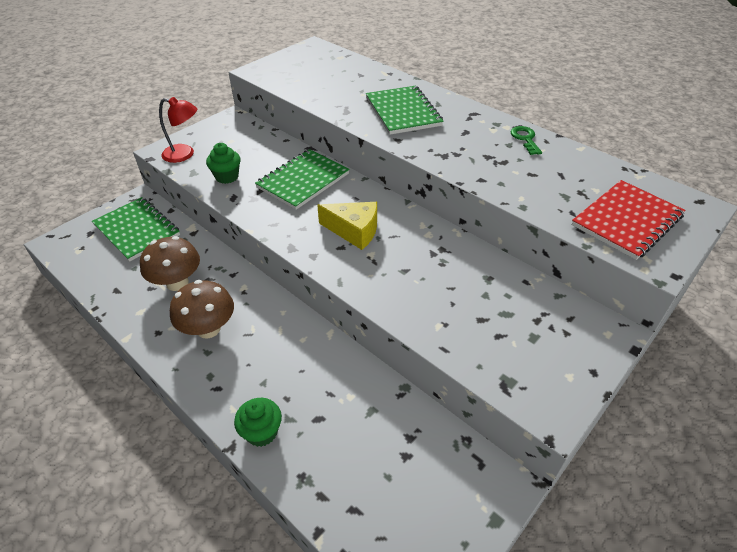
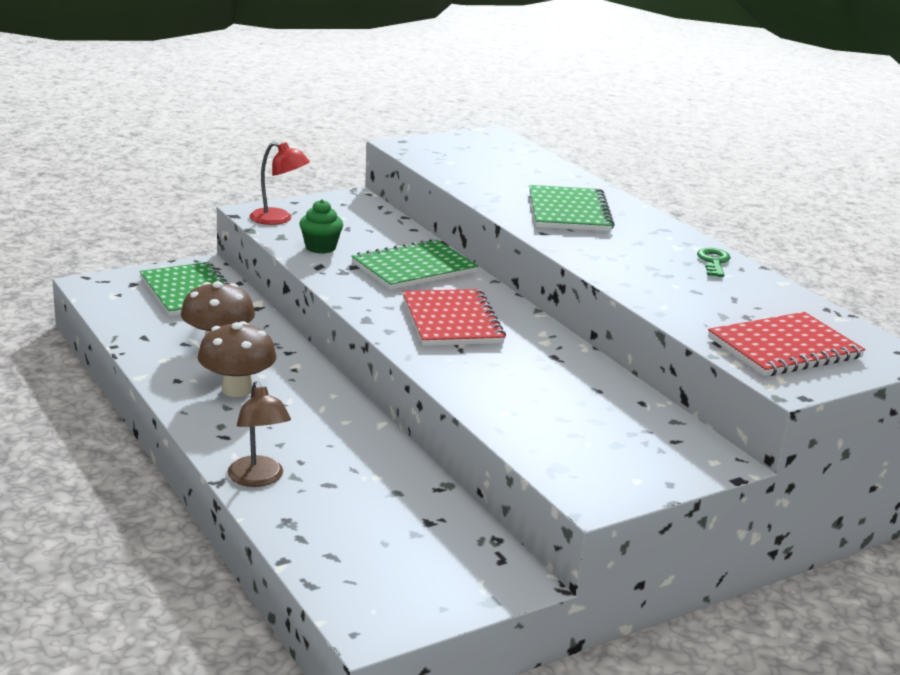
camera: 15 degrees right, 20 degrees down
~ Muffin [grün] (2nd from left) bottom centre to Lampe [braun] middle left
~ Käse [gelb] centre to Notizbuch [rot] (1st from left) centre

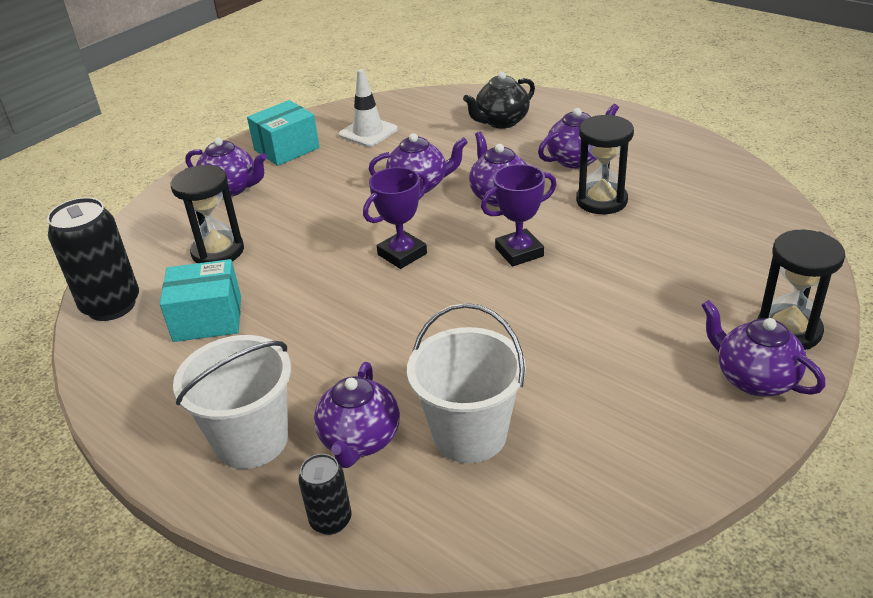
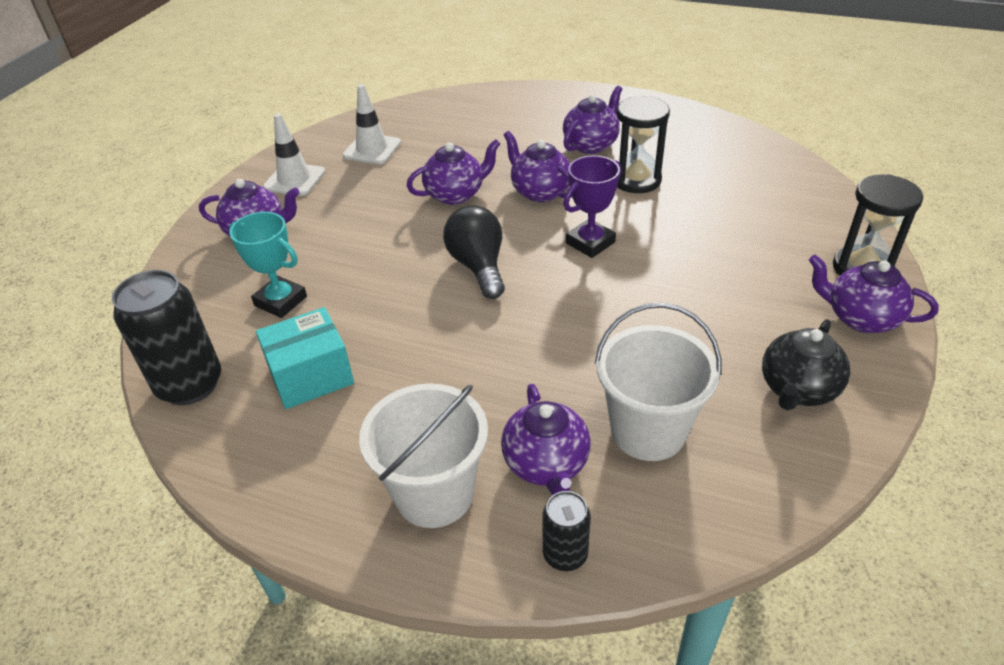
camera: 20 degrees left, 5 degrees up
~ Teekanne [schwarz] top centre to middle right
~ Sanduhr [schwarz] (1st from left) middle left to Pokal [türkis] middle left
~ Schachtel [türkis] (2nd from left) top left to Leitkegel [weiß] (1st from left) top left
~ Pokal [lila] (1st from left) centre to Glühbirne [schwarz] centre

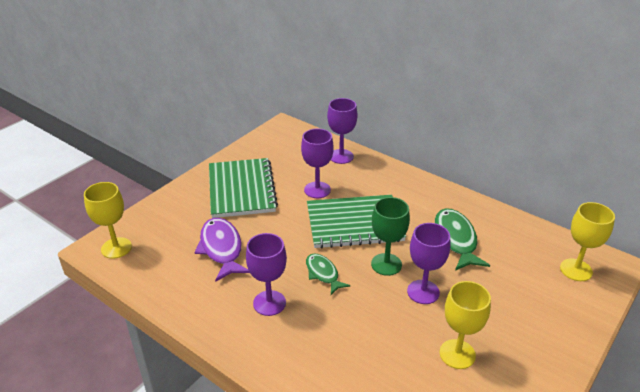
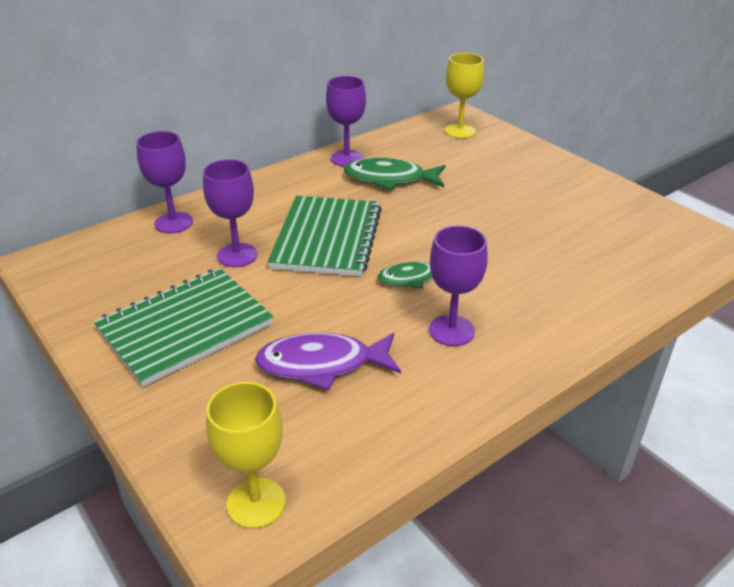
camera: 75 degrees left, 0 degrees up
- Kelch [grün] centre
- Kelch [gelb] (2nd from left) bottom right
~ Kelch [lila] (4th from left in the first image) bottom right to Kelch [lila] (3rd from left) top centre
~ Notizbuch [grün] (1st from left) centre = middle left 45 degrees counterclockwise

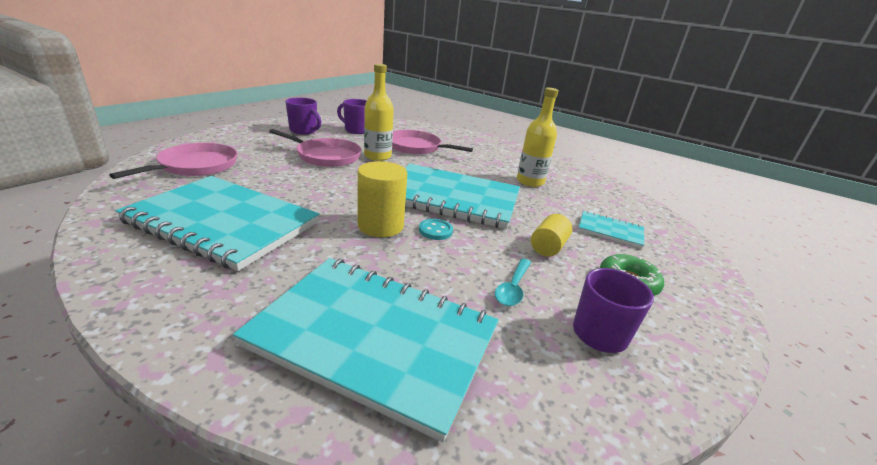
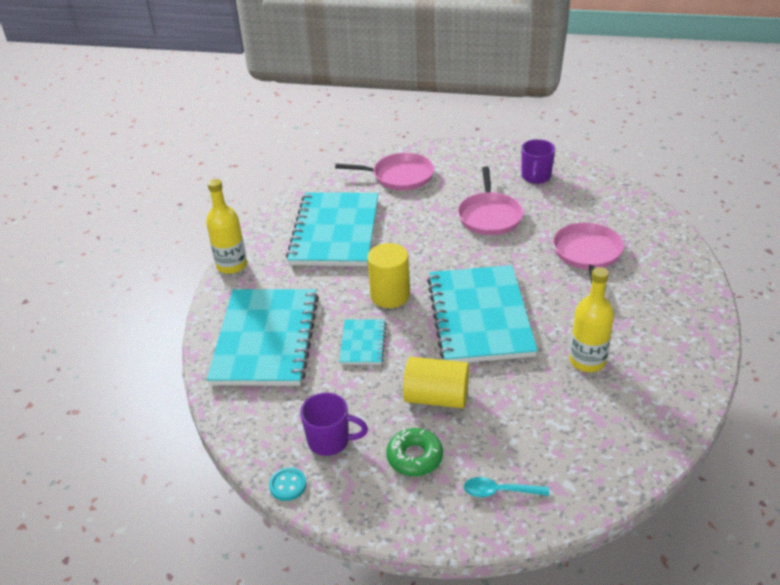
camera: 75 degrees right, 10 degrees up
- Tasse [lila] (2nd from left) top centre
~ Flasche [gelb] (1st from left) top centre to middle left
~ Knopf [türkis] centre to bottom centre
~ Löffel [türkis] centre to bottom centre
~ Notizbuch [türkis] (4th from left in the first image) middle right to Notizbuch [türkis] (3rd from left) centre
~ Vollzylinder [gelb] (2nd from left) centre = centre x1.54

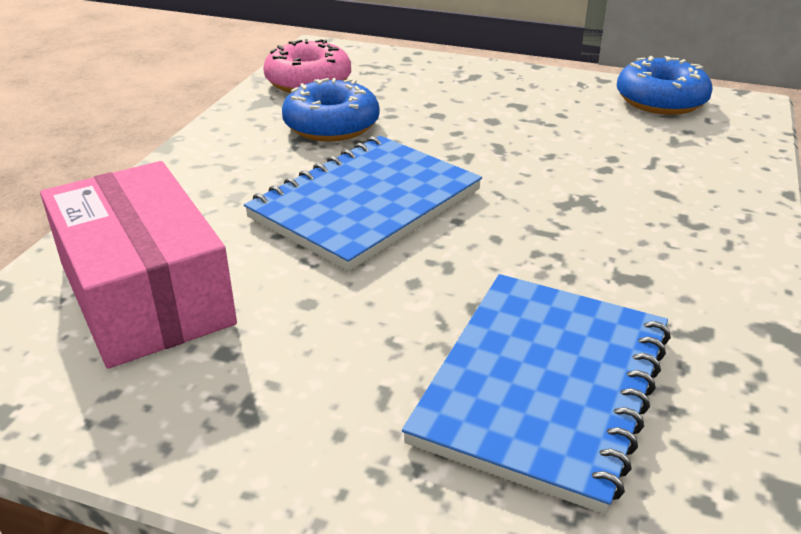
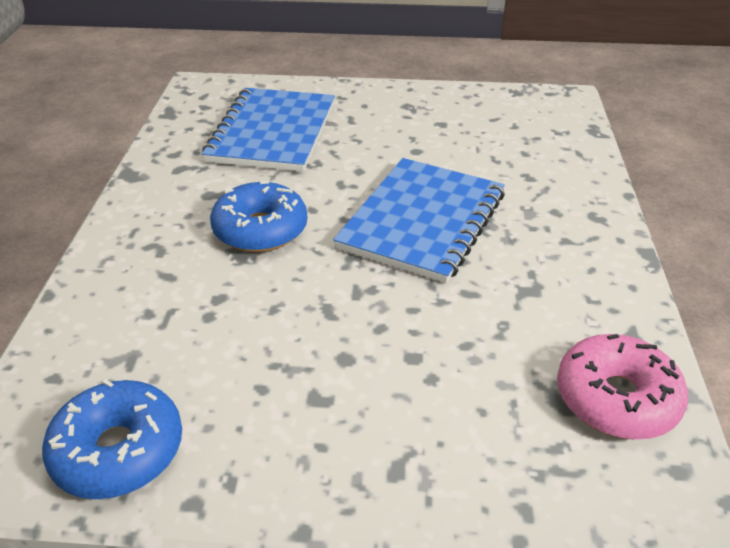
camera: 165 degrees right, 5 degrees up
- Schachtel [rosa] middle left
~ Donut [blau] (1st from left in the first image) top centre to Donut [blau] (2nd from left) centre

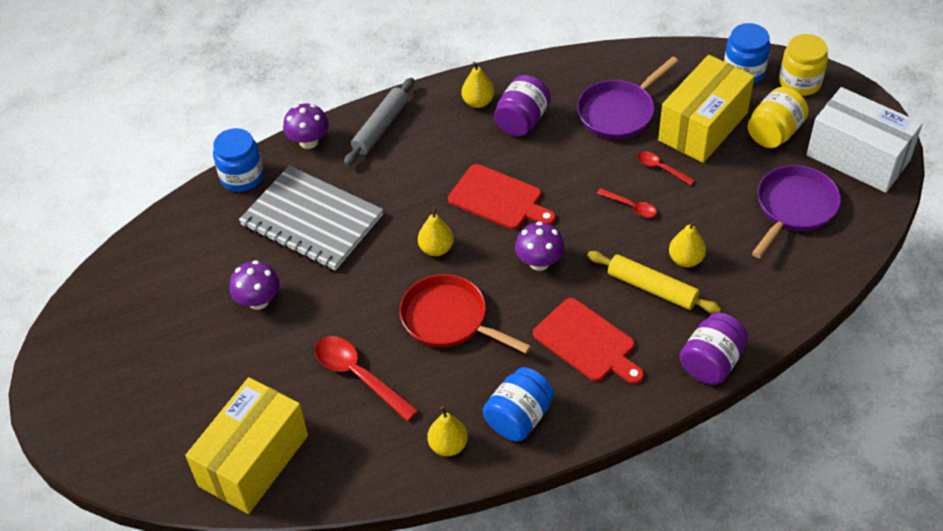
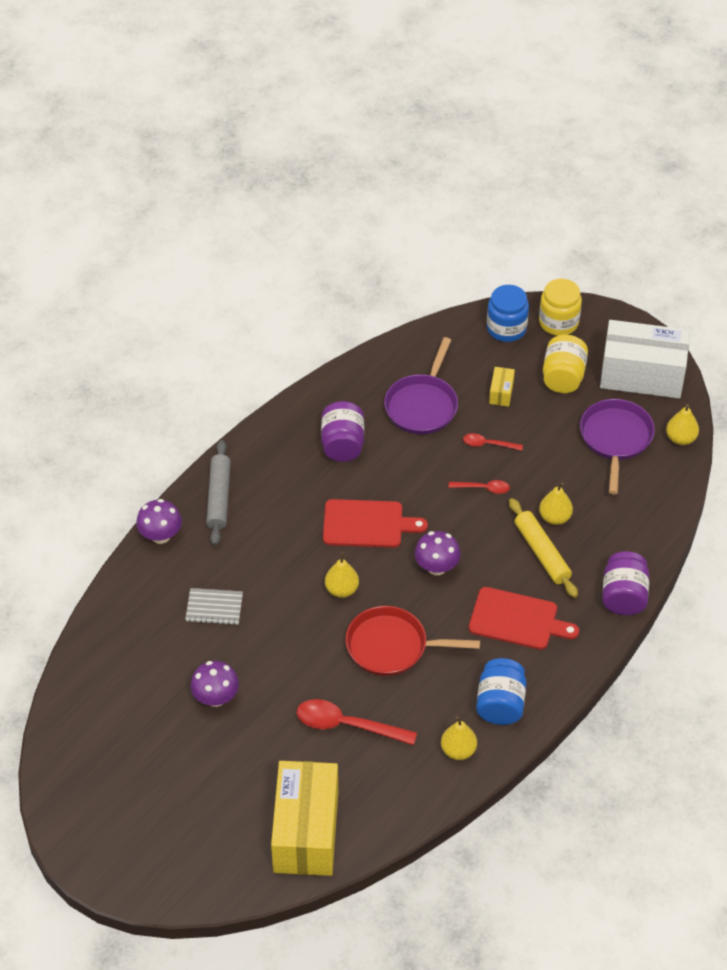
camera: 30 degrees left, 0 degrees up
- Einmachglas [blau] (1st from left) top left
~ Birne [gelb] (3rd from left in the first image) top centre to Birne [gelb] (4th from left) middle right
~ Nudelholz [gelb] middle right = middle right 60 degrees clockwise
~ Notizbuch [grau] middle left = middle left x0.46
~ Schachtel [gelb] (2nd from left) top right = middle right x0.41

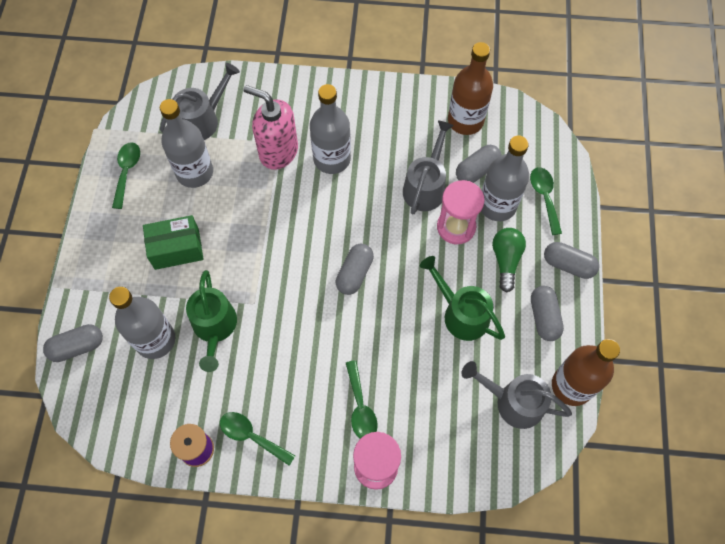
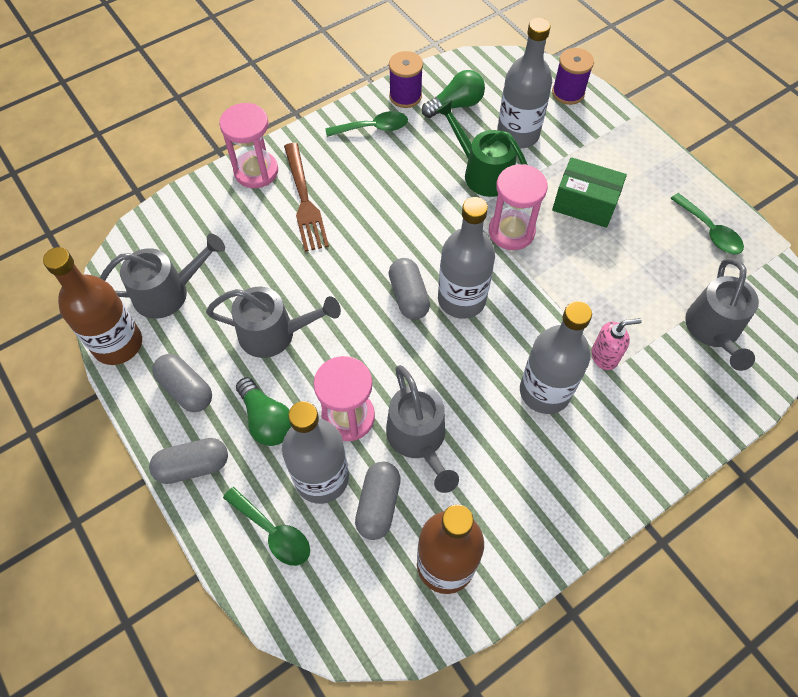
camera: 140 degrees right, 5 degrees down
+ Glühbirne [grün] (2nd from left) top centre
+ Sanduhr [rosa] (3rd from left) top centre
~ Flasche [grau] (2nd from left) top left to centre
~ Kapsel [grau] (1st from left) middle left to Garnrolle [lila] (2nd from left) top right
~ Löffel [grün] (3rd from left) bottom centre to Gabel [braun] top centre
~ Gießkanne [grün] (2nd from left) centre to Gießkanne [grau] (2nd from left) centre
~ Schachtel [grün] middle left = top right 75 degrees clockwise
~ Seifenspender [rosa] top centre = middle right x0.54

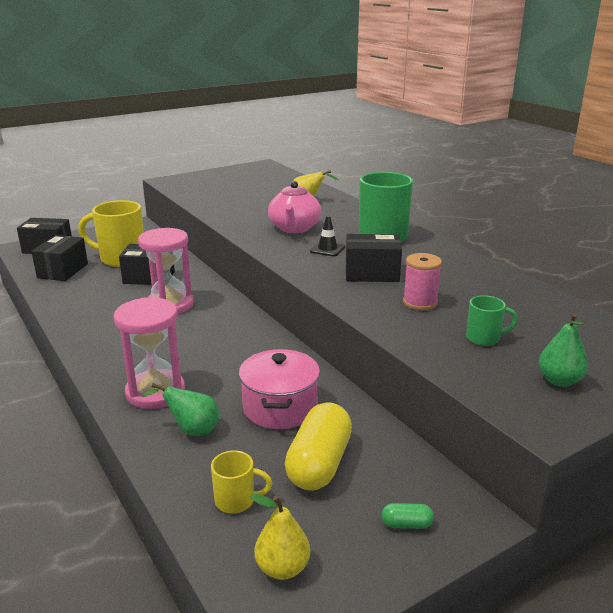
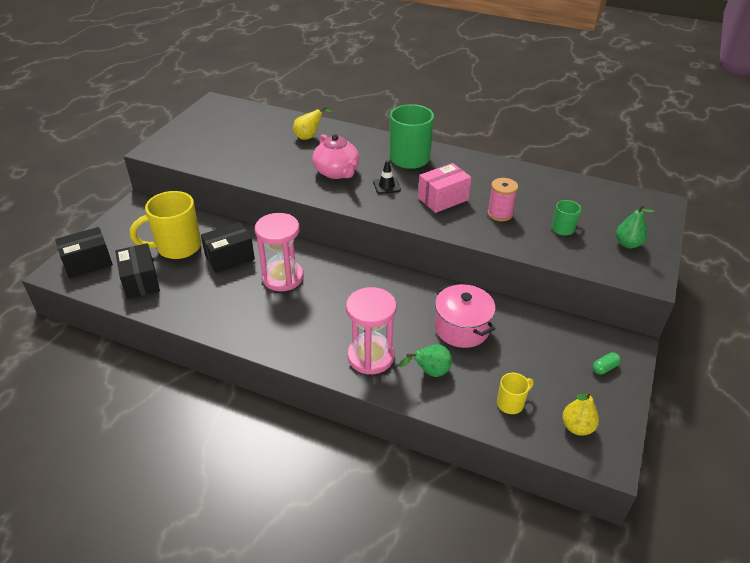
camera: 35 degrees left, 15 degrees up
- Kapsel [gelb] bottom centre
~ Schachtel [schwarz] (4th from left) centre to Schachtel [rosa] centre

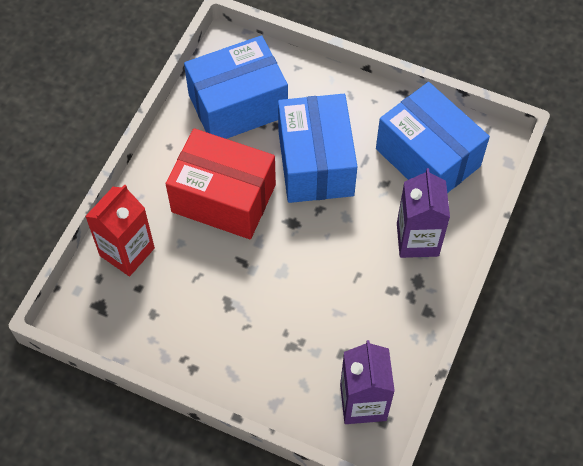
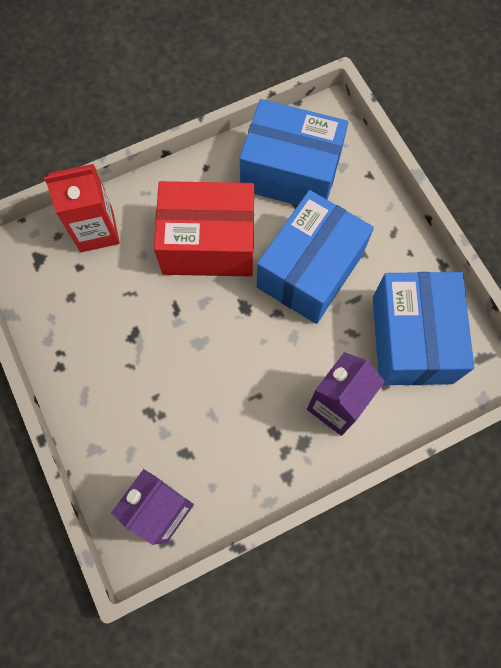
camera: 40 degrees right, 10 degrees up
~ Schachtel [rot] centre = centre 60 degrees counterclockwise

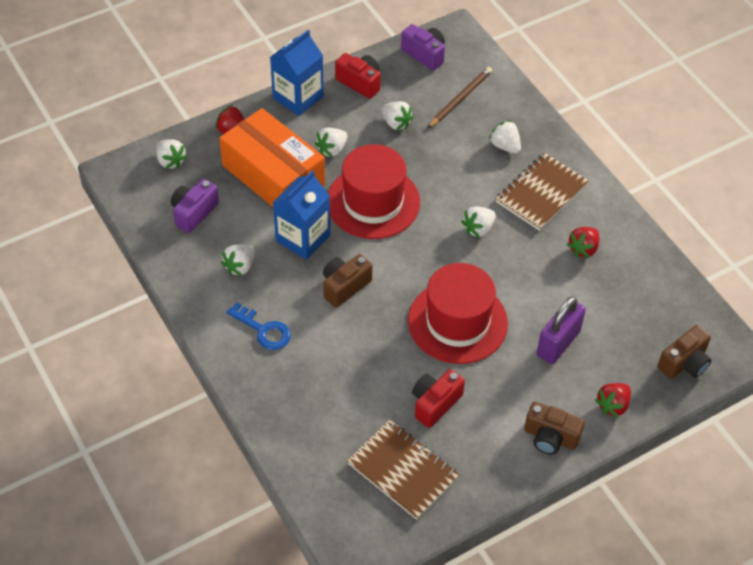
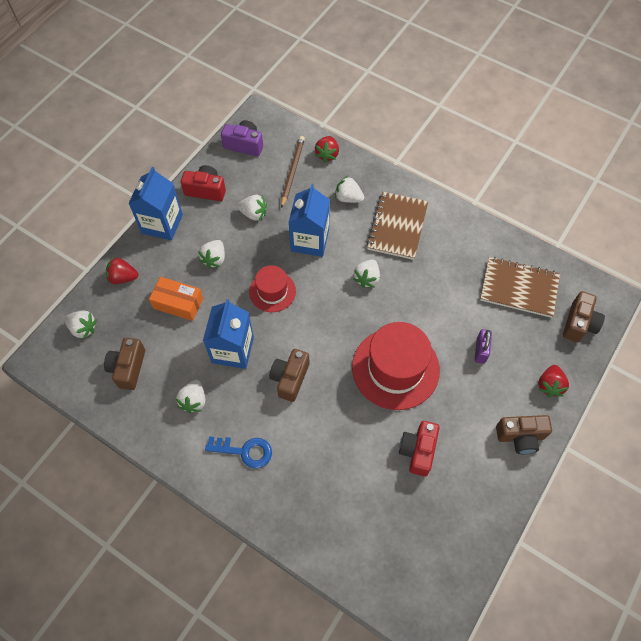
camera: 25 degrees left, 10 degrees up
+ Getränkekarton [blau] (3rd from left) centre
~ Notizbuch [braun] (1st from left in the first image) bottom centre to Notizbuch [braun] (2nd from left) middle right
~ Erdbeere [rot] (2nd from left) middle right to top centre
~ Kamera [lila] (1st from left) middle left to Kamera [braun] (1st from left) middle left
~ Schachtel [orange] top centre = middle left x0.53
~ Hut [rot] (1st from left) centre = centre x0.56
~ Vorhängeschloss [lila] middle right = middle right x0.60

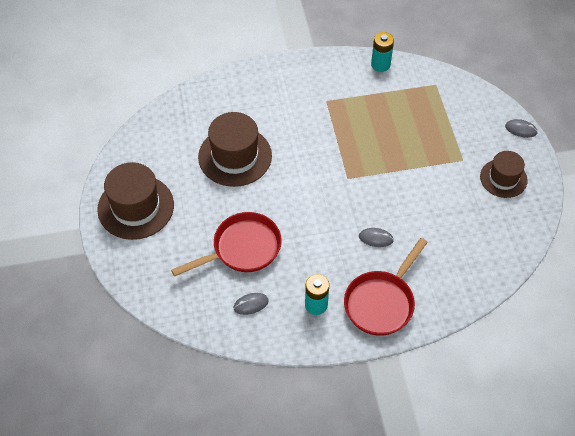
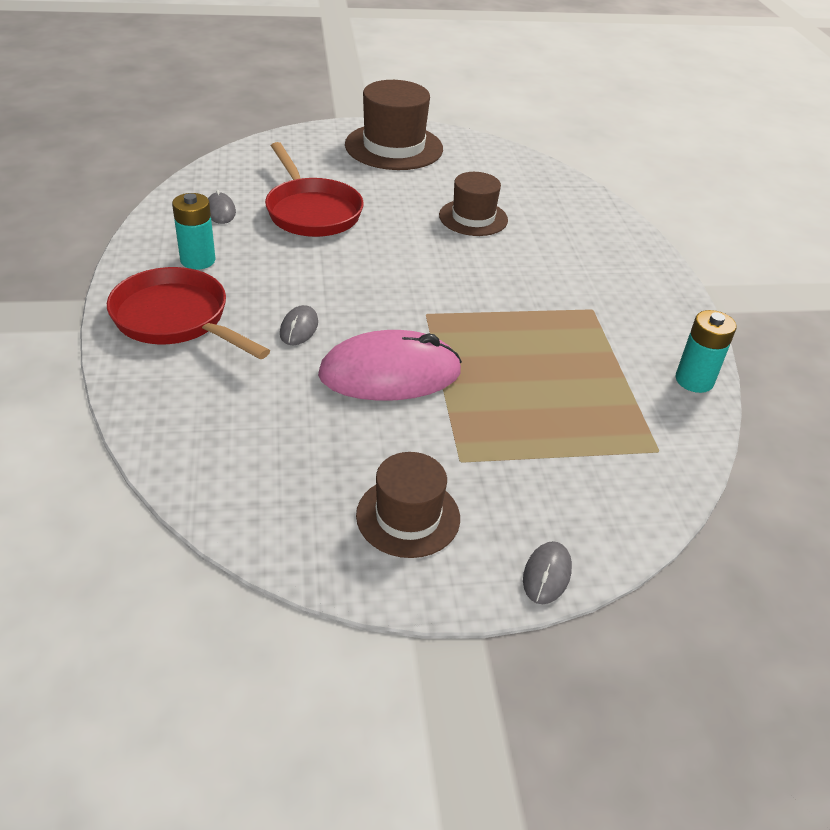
camera: 90 degrees right, 15 degrees down
+ Computermaus [rosa] centre
~ Hut [braun] (2nd from left in the first image) centre = top centre x0.63

